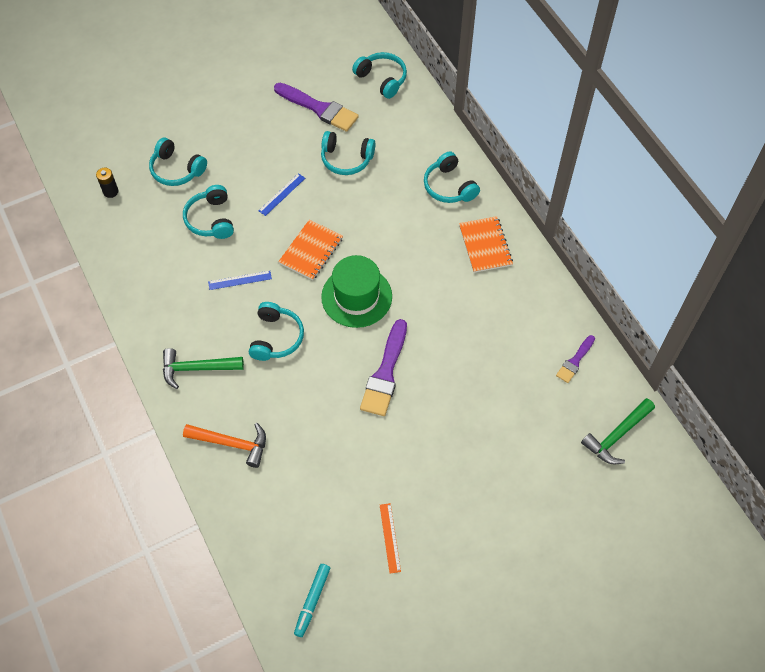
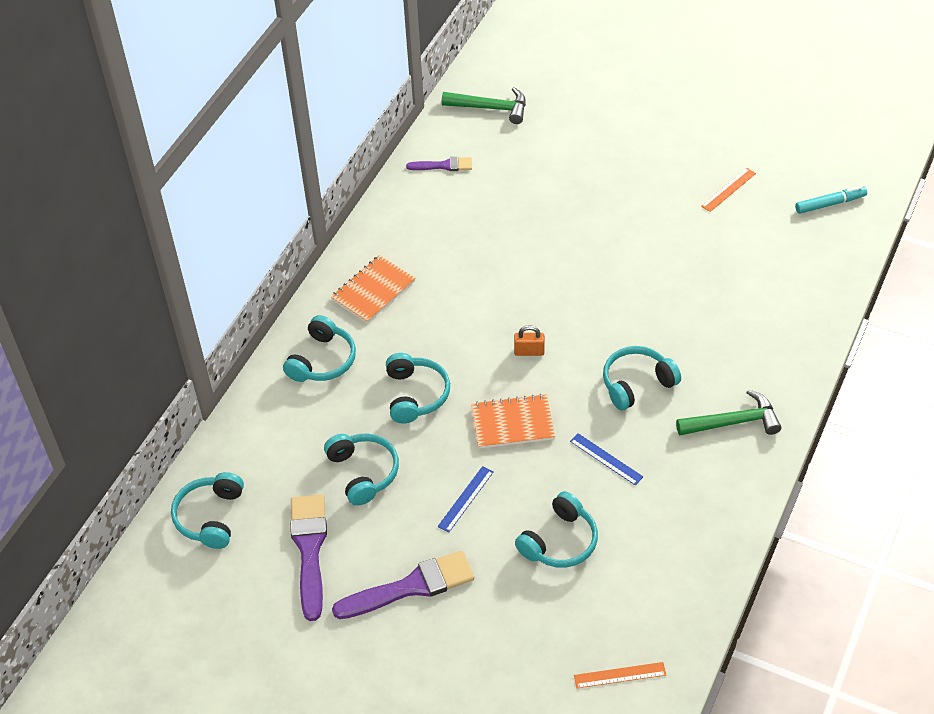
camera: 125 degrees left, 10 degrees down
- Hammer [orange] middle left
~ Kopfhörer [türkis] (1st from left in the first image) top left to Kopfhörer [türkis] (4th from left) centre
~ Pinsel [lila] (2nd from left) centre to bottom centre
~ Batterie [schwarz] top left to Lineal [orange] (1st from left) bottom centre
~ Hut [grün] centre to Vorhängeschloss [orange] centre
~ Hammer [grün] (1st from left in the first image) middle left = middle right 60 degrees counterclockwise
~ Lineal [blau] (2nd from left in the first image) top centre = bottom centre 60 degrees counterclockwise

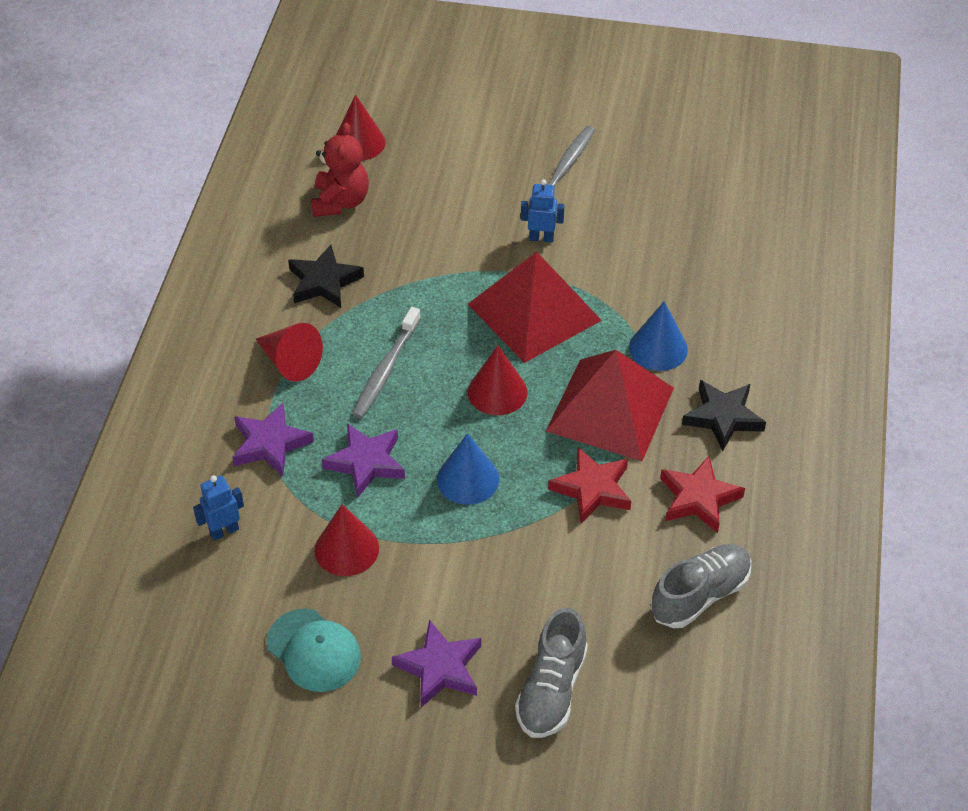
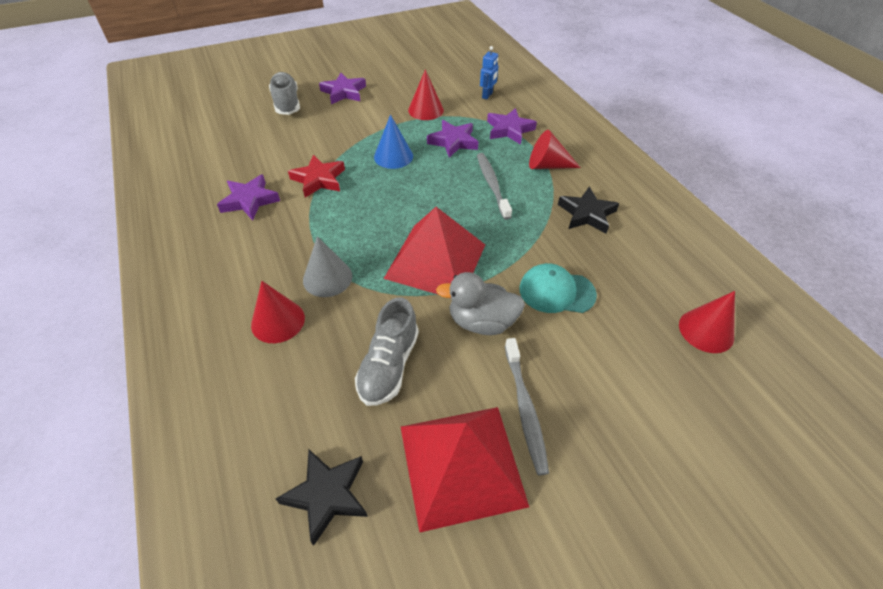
camera: 145 degrees right, 0 degrees up
- Teddybär [rot] top centre
~ Kappe [türkis] bottom left to centre
~ Kegel [rot] (4th from left in the first image) centre to Kegel [rot] (1st from left) middle left
~ Pyramide [rot] (2nd from left) centre to bottom centre
~ Schuh [grau] (2nd from left) bottom right to centre
~ Stern [schwarz] (2nd from left in the first image) middle right to Stern [schwarz] (1st from left) bottom centre
~ Roboter [blau] (2nd from left) top centre to Ente [grau] centre
~ Kegel [blau] (2nd from left) middle right to Kegel [grau] centre
~ Stern [rot] (2nd from left) middle right to Stern [lila] (1st from left) middle left

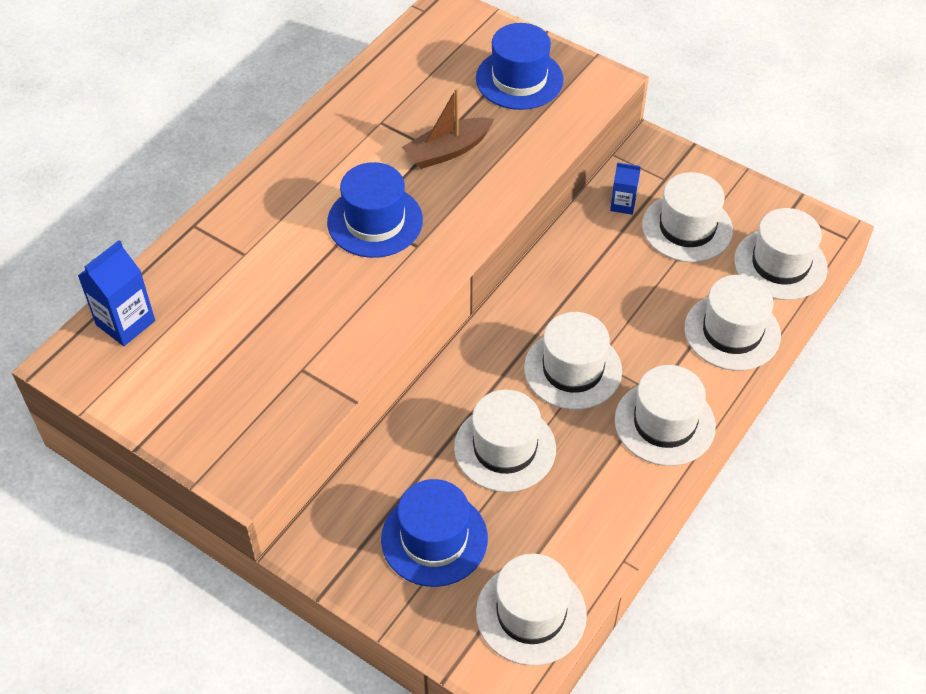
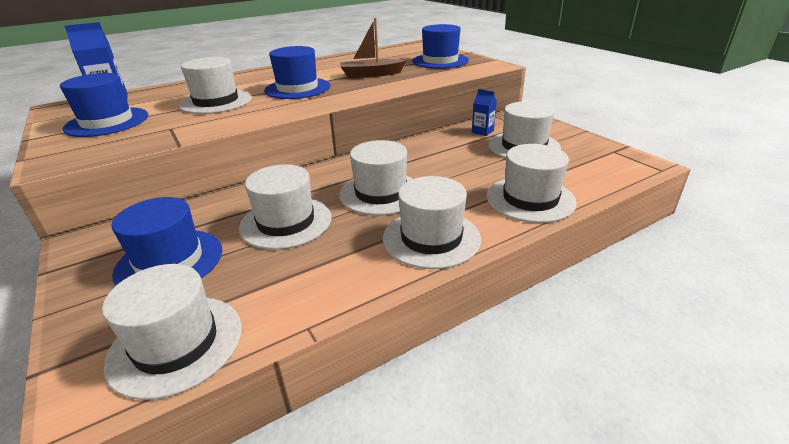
camera: 25 degrees right, 20 degrees down
+ Hut [blau] (1st from left) top left
~ Hut [weiß] (7th from left in the first image) middle right to Hut [weiß] (2nd from left) top left

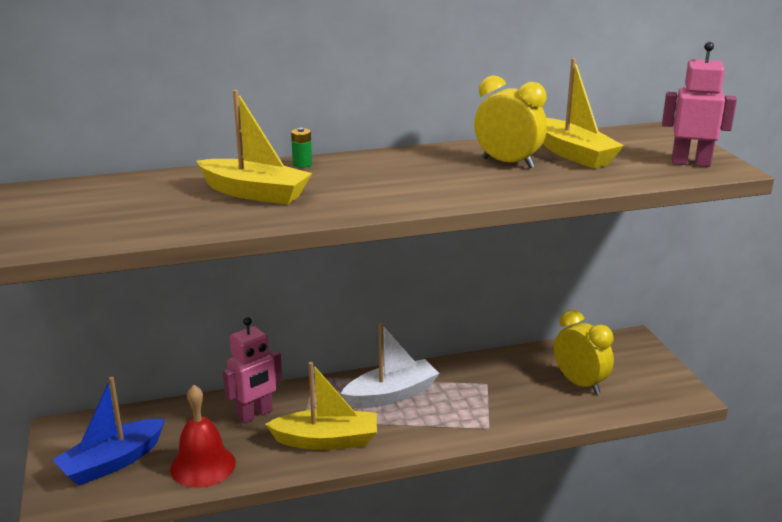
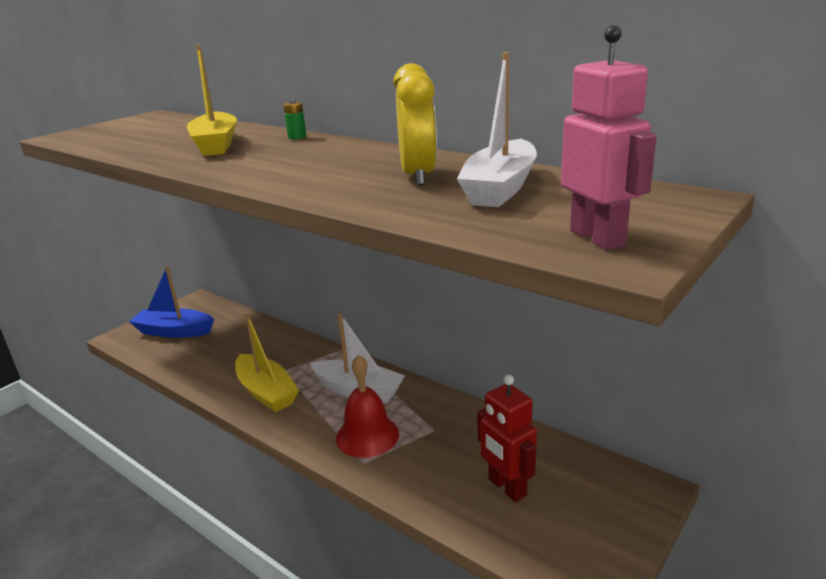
camera: 55 degrees right, 0 degrees up
- Roboter [rosa] (1st from left) bottom left
~ Glocke [rot] bottom left to bottom centre
~ Wecker [gelb] (2nd from left) bottom right to Roboter [rot] bottom centre
~ Boot [gelb] (3rd from left) top right to Boot [weiß] (2nd from left) top centre

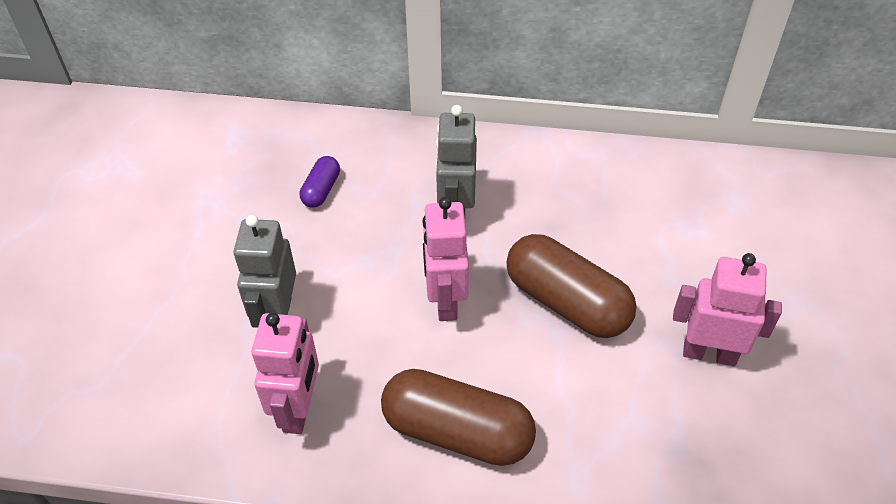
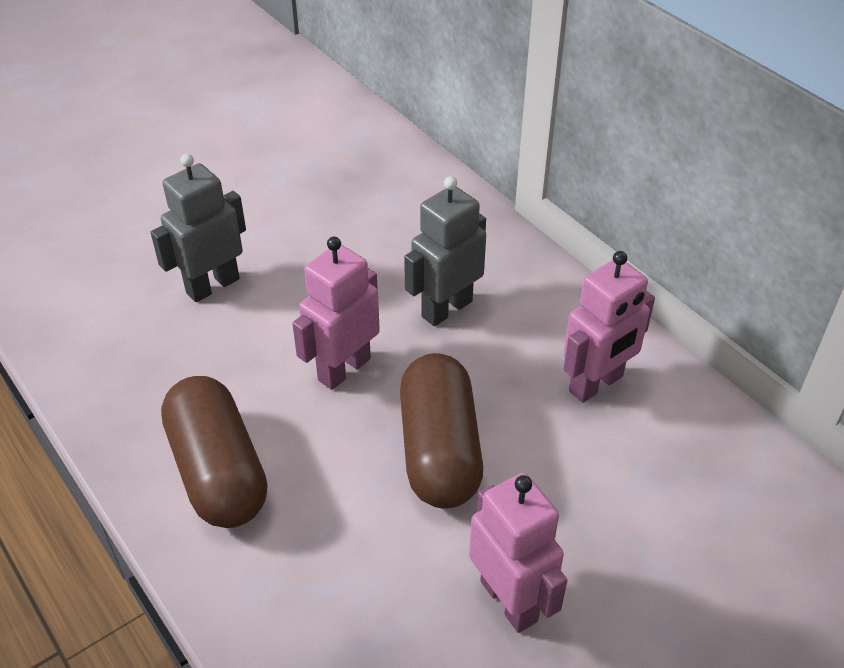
camera: 45 degrees right, 5 degrees down
- Kapsel [lila] centre
~ Roboter [rosa] (1st from left in the first image) bottom left to Roboter [rosa] (3rd from left) middle right

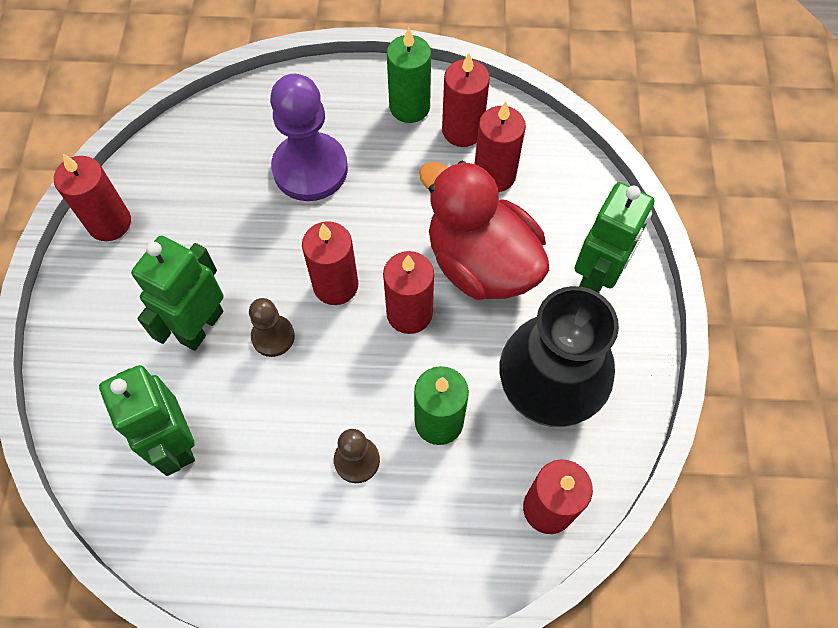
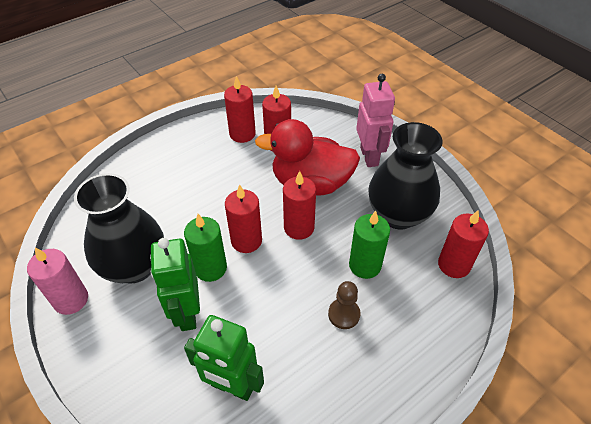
camera: 40 degrees left, 15 degrees down
- Bauer [braun] (1st from left) middle left
- Bauer [lila] top centre
+ Vase [schwarz] (1st from left) middle left
~ Kerze [grün] (1st from left) top centre to centre
~ Kerze [rot] (1st from left) top left to Kerze [rosa] middle left
~ Roboter [grün] (3rd from left) middle right to Roboter [rosa] top centre

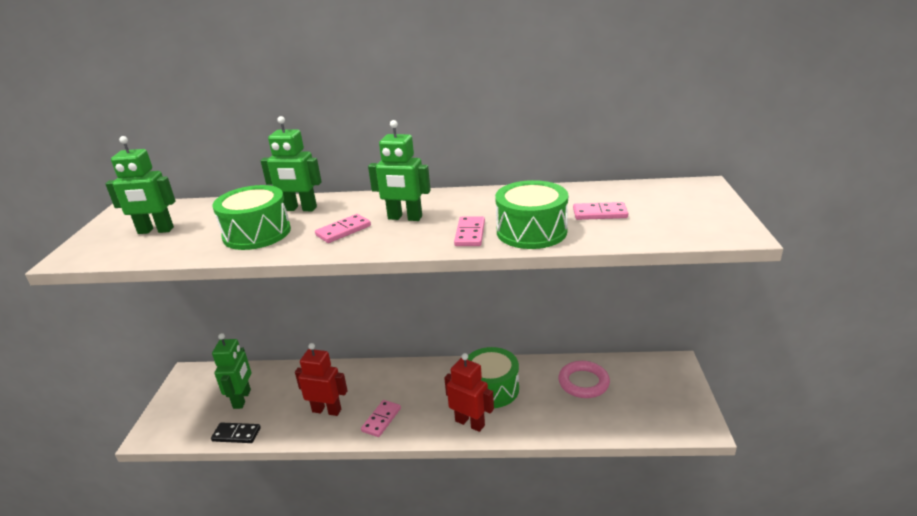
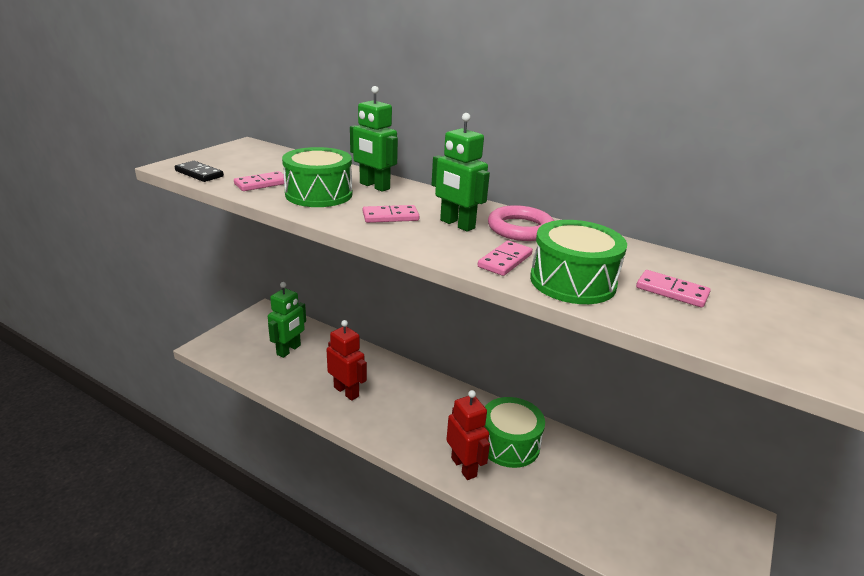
camera: 25 degrees right, 0 degrees up
- Roboter [grün] (1st from left) middle left
~ Dominostein [schwarz] bottom left to top left
~ Dominostein [rosa] (2nd from left in the first image) bottom centre to Dominostein [rosa] (1st from left) top left
~ Ring [rosa] bottom centre to centre

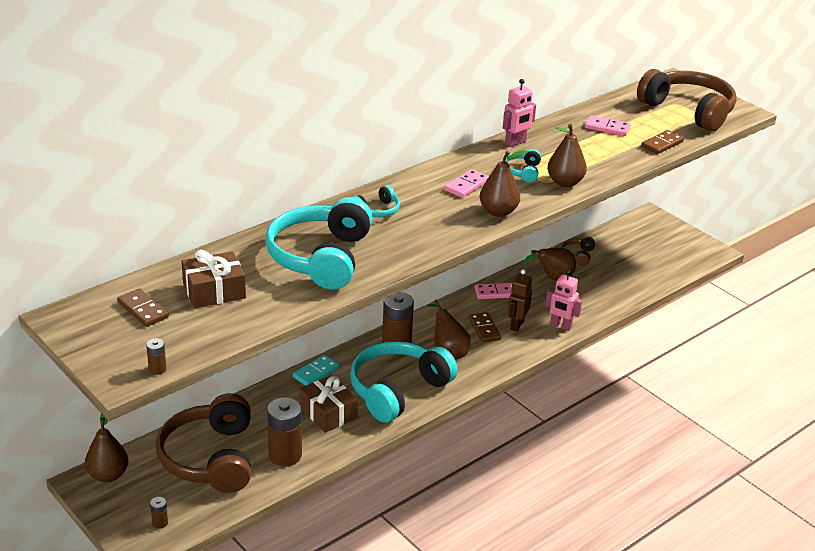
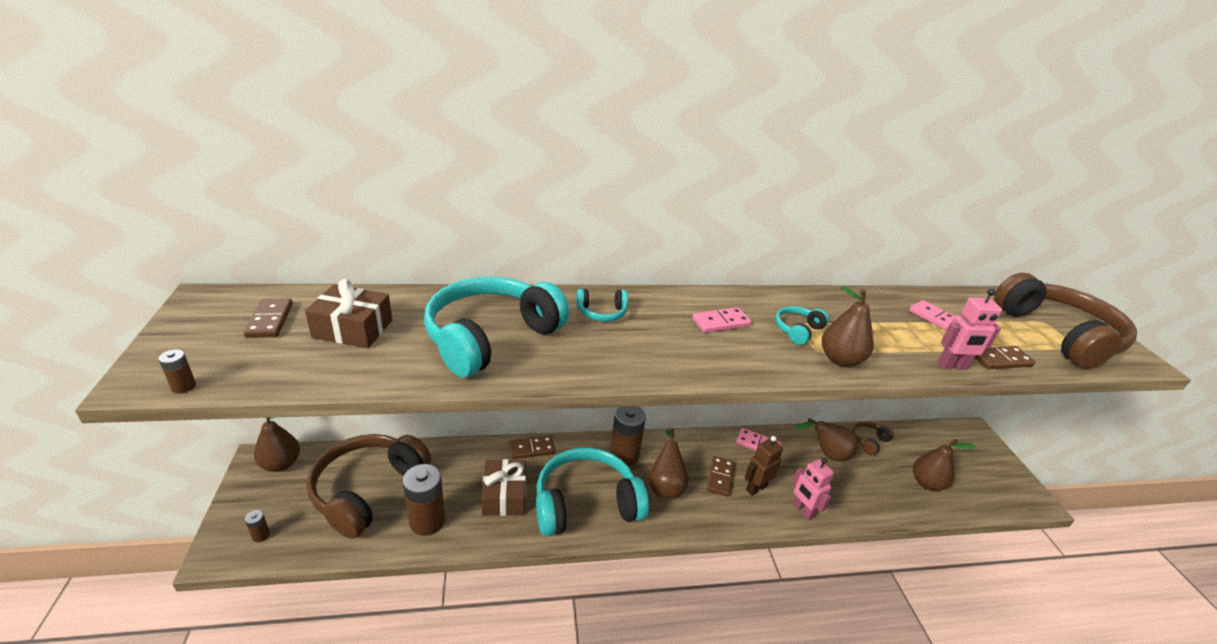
camera: 30 degrees right, 0 degrees up
~ Birne [braun] (3rd from left in the first image) top centre to Birne [braun] (5th from left) bottom right
~ Roboter [rosa] (1st from left in the first image) top centre to Roboter [rosa] (2nd from left) middle right
~ Dominostein [türkis] bottom centre to Dominostein [braun] (2nd from left) bottom centre

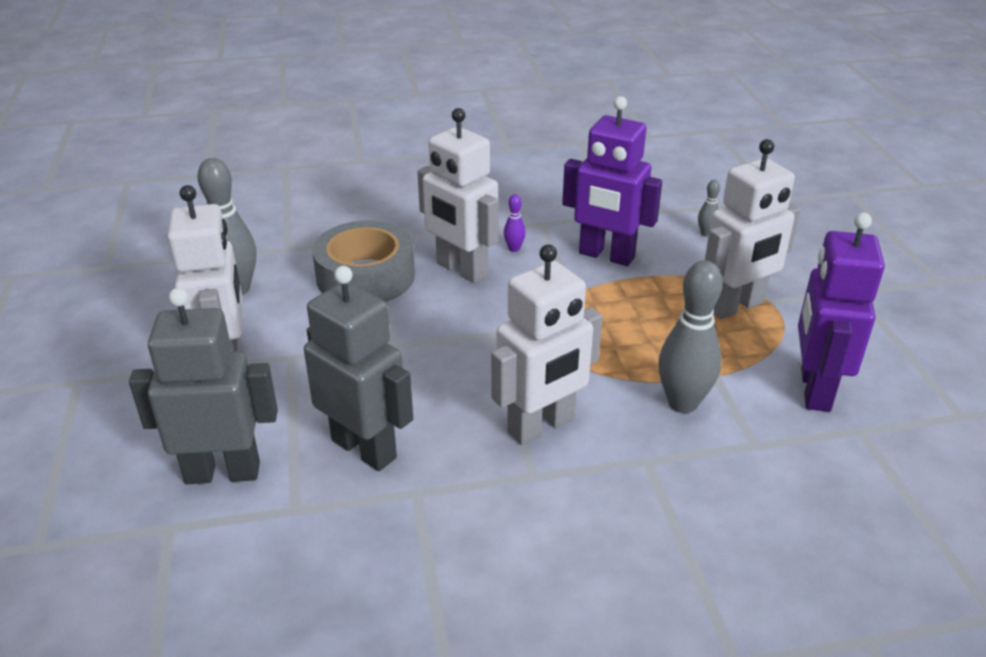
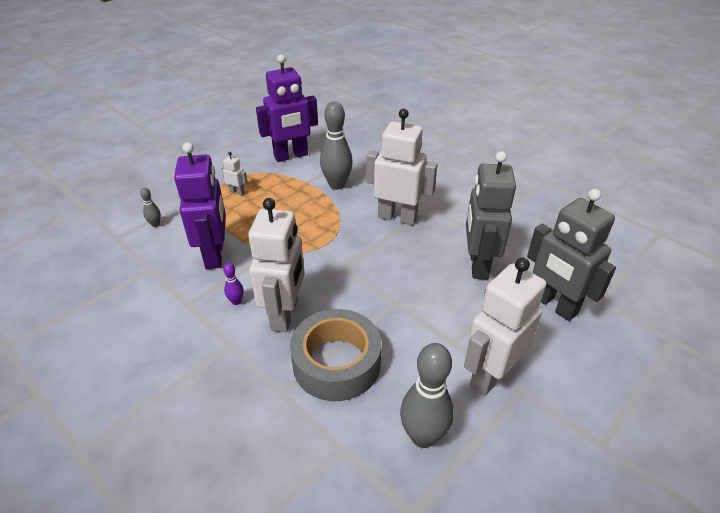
camera: 125 degrees left, 5 degrees up
~ Roboter [weiß] (4th from left in the first image) middle right = middle left x0.42

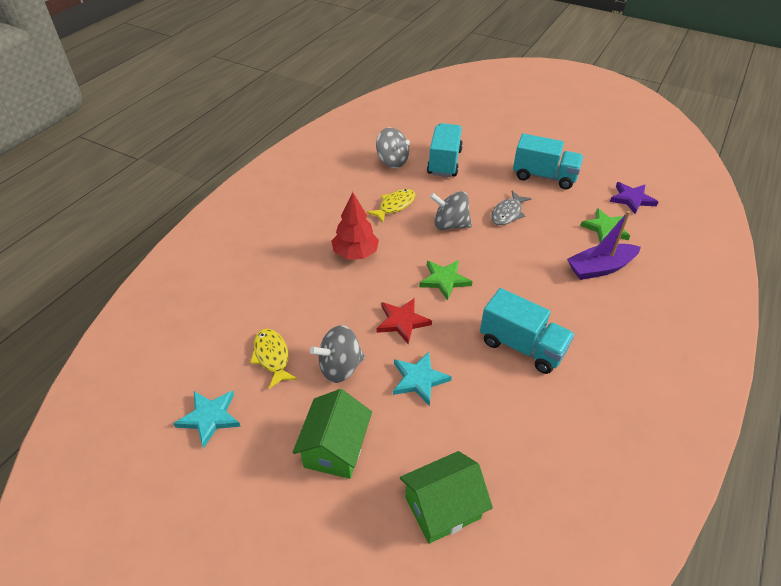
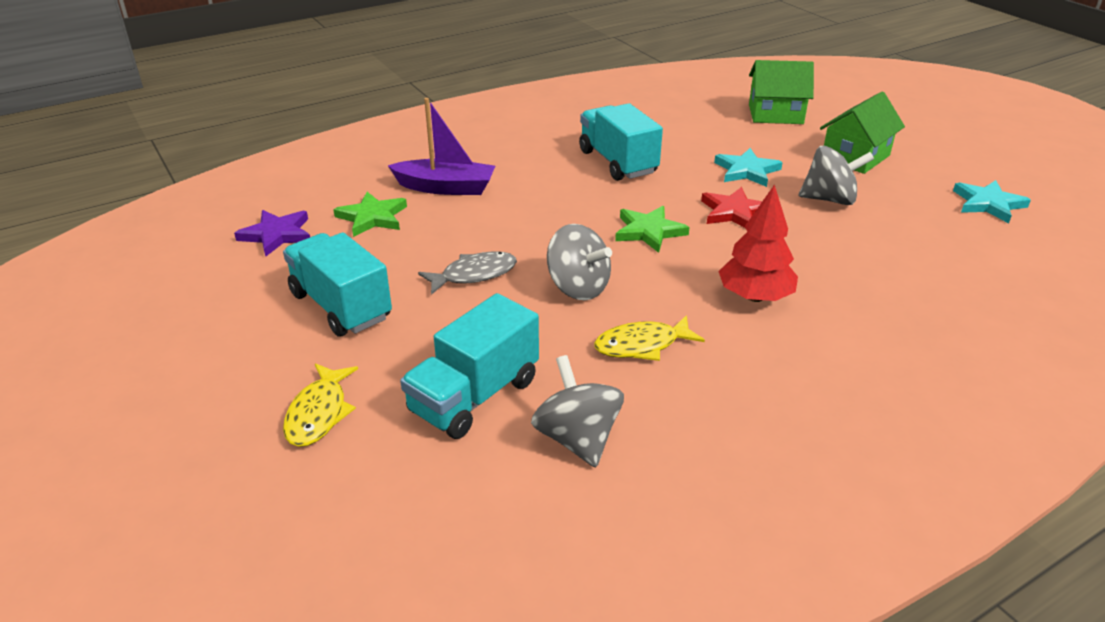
camera: 150 degrees left, 10 degrees down
~ Fisch [gelb] (1st from left) centre to middle left

